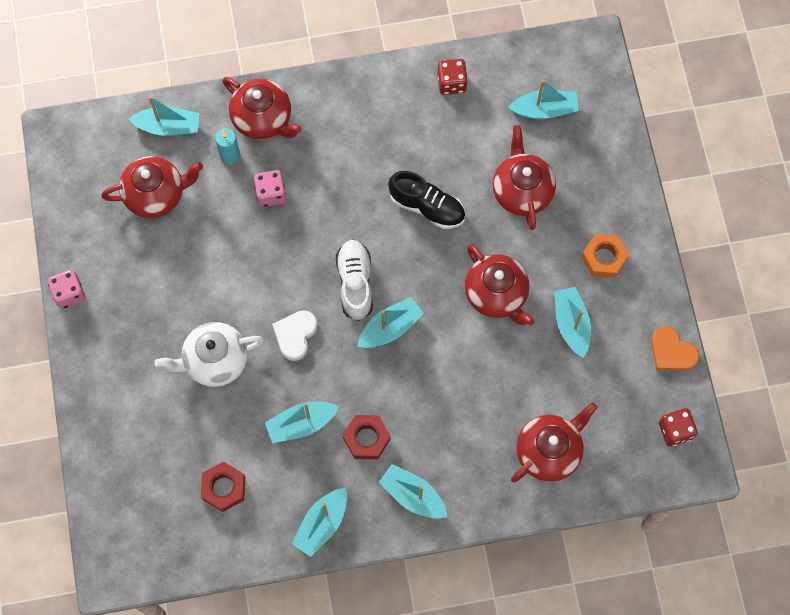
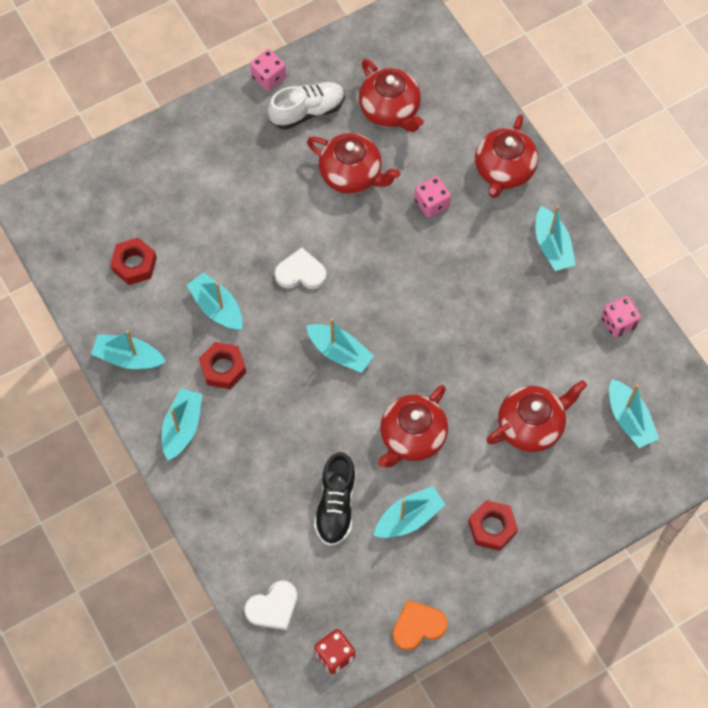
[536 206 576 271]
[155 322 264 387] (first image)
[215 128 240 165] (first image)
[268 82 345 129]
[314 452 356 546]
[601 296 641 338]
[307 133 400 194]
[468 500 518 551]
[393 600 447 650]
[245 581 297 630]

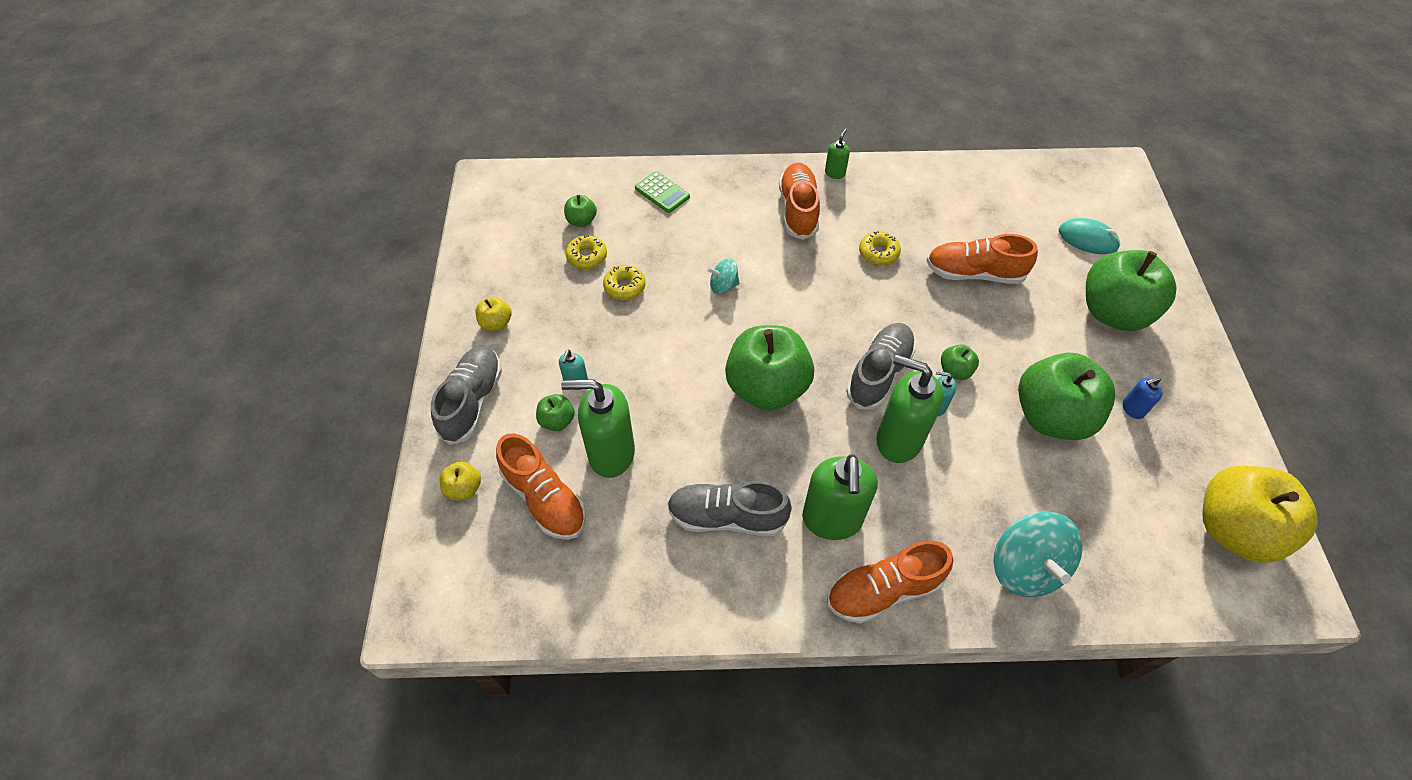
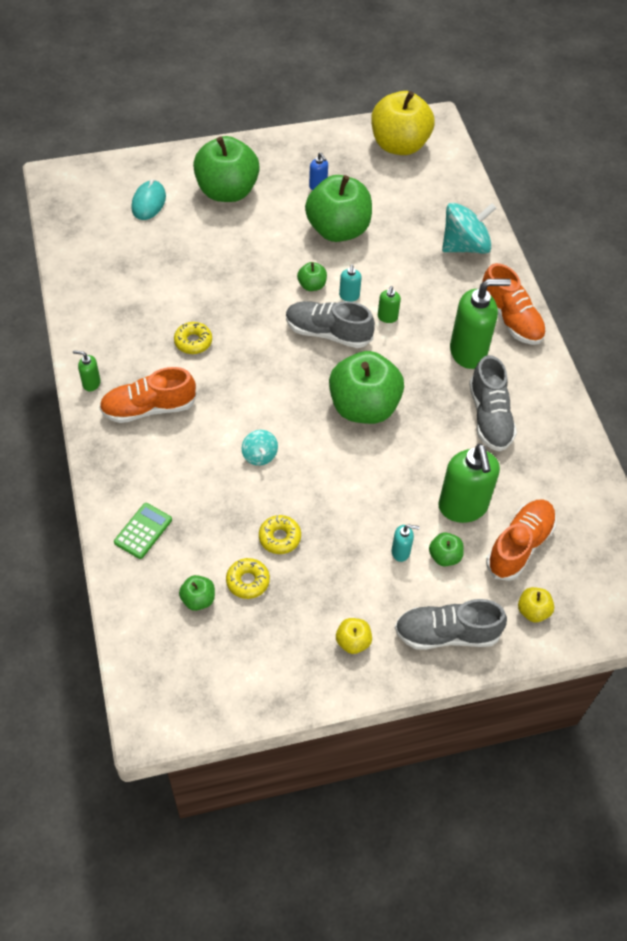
[378 286 401 323]
[926 234 1038 284] (first image)

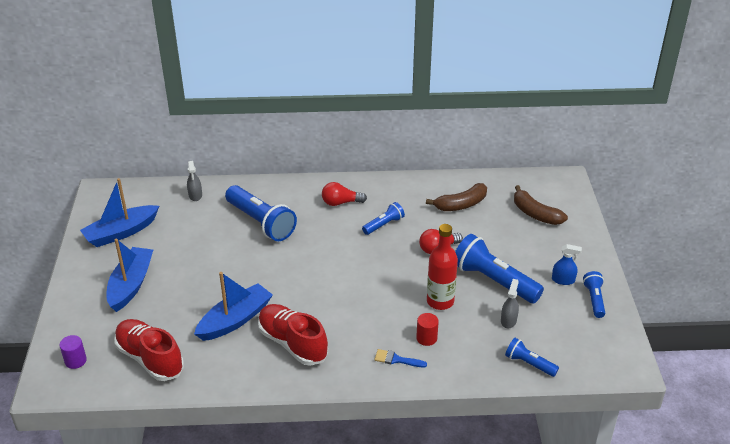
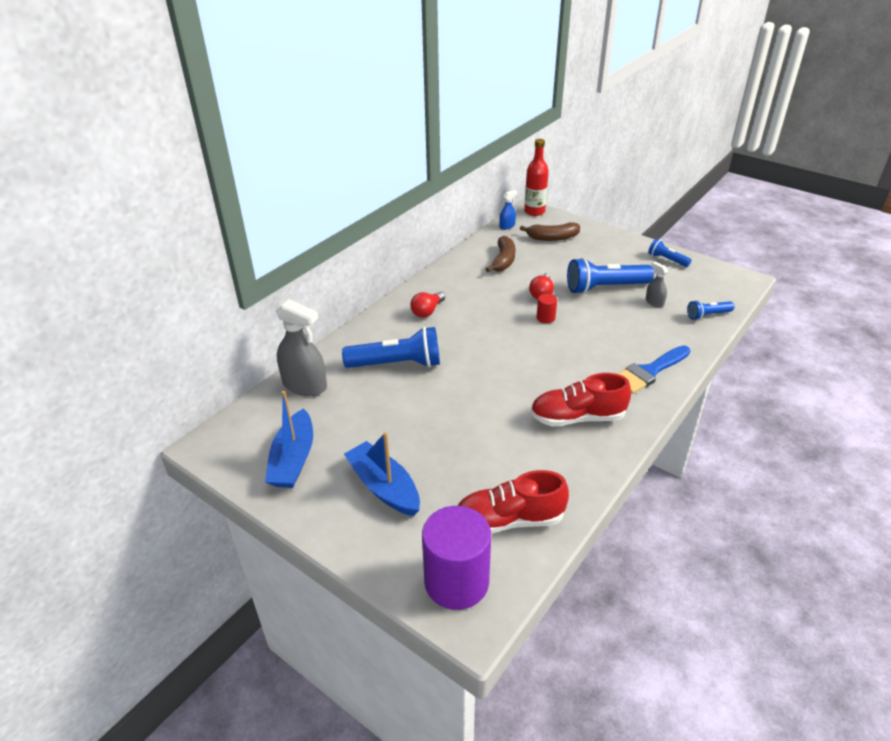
[422 506 491 610]
[276 300 327 396]
[194 272 273 341] (first image)
[362 202 405 235] (first image)
[618 345 691 394]
[537 294 557 323]
[524 139 549 216]
[499 190 517 230]

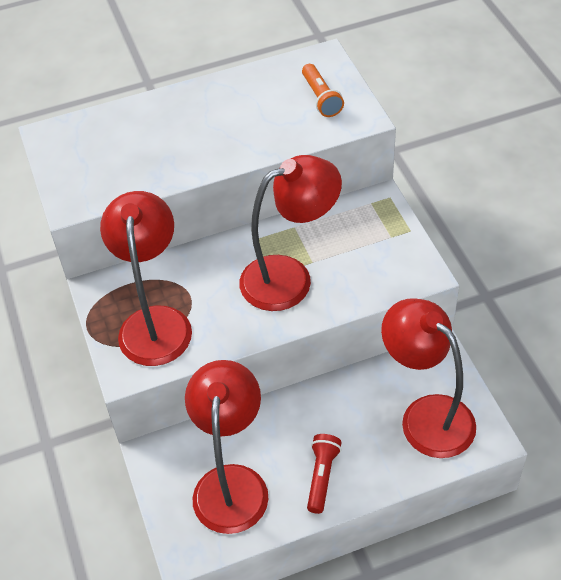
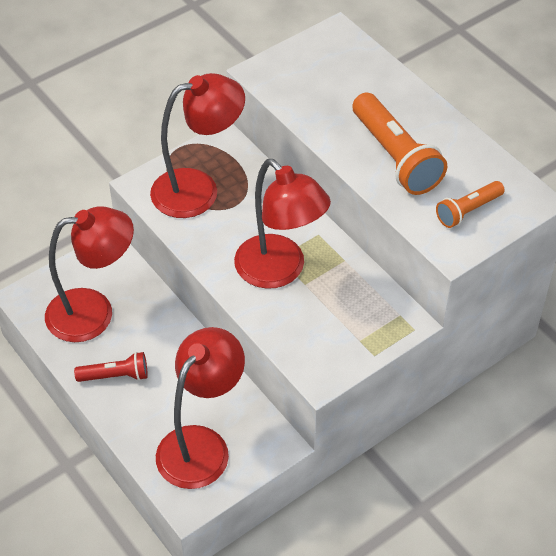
[352 93 447 195]

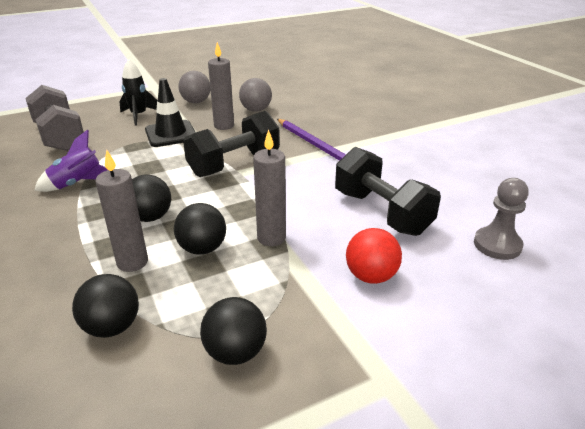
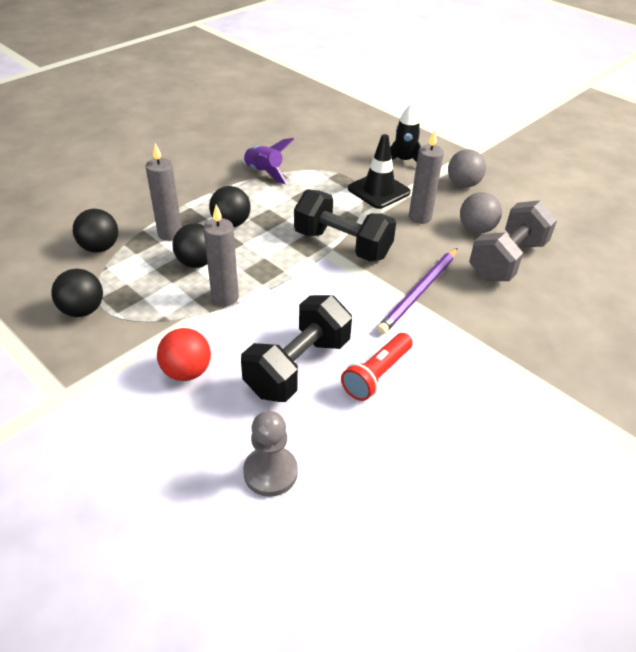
[469 200 557 281]
[341 333 413 401]

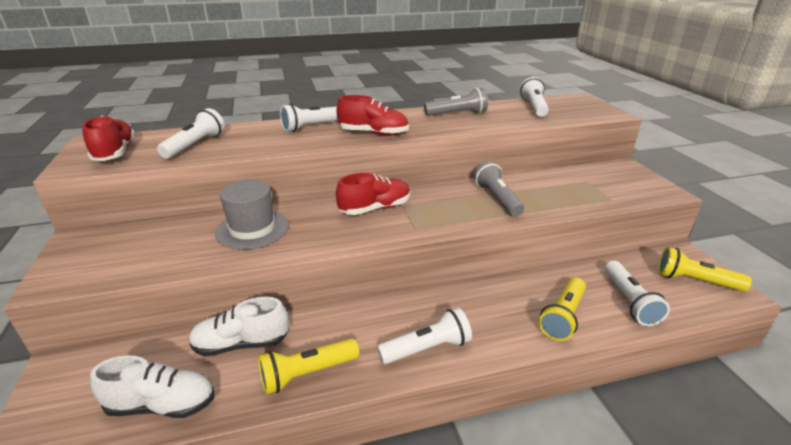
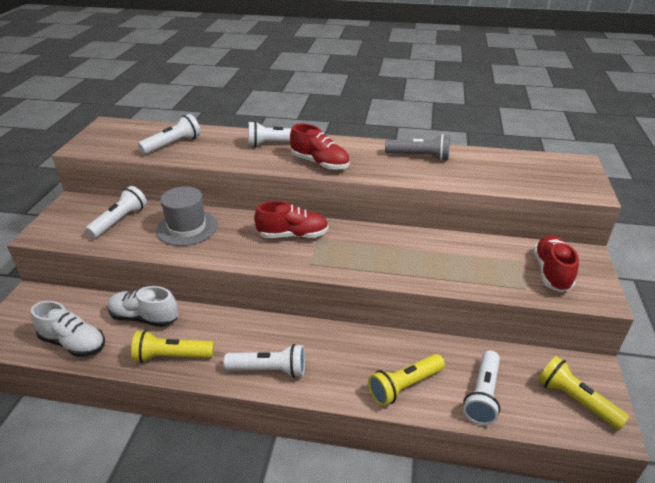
[533 235 579 292]
[474 161 524 217] (first image)
[85 186 147 238]

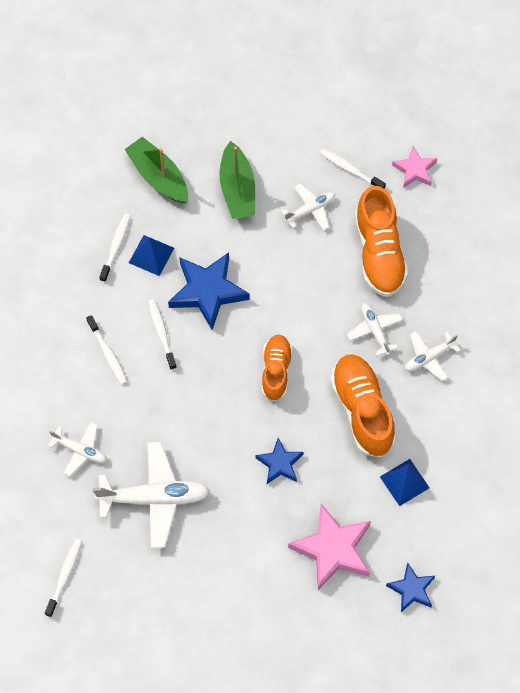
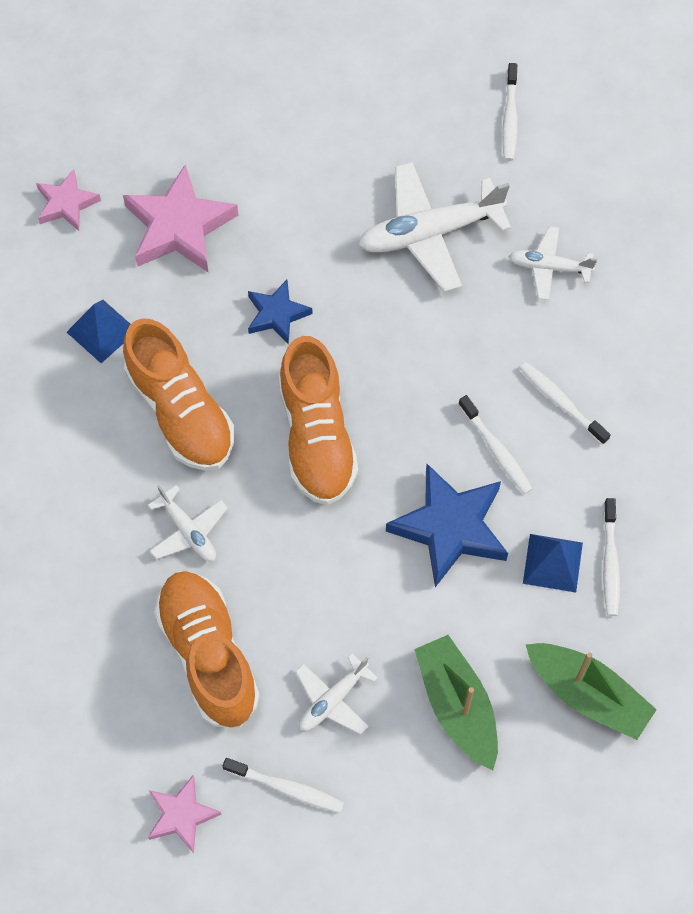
[279 336 358 505]
[36 169 101 231]
[405 331 461 381] (first image)

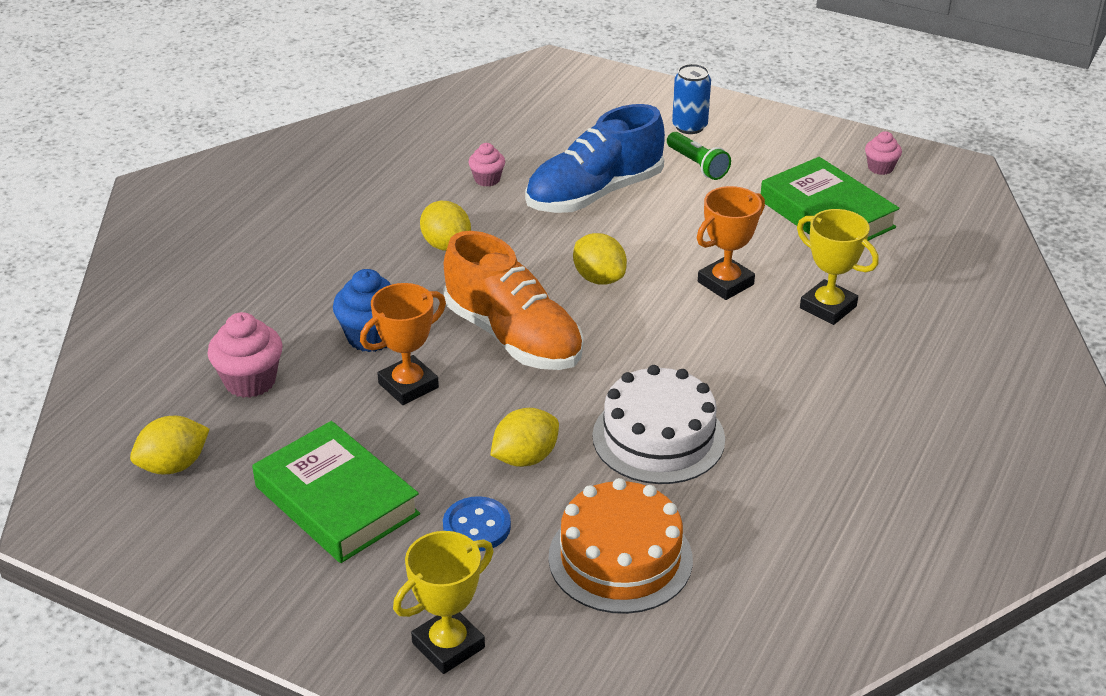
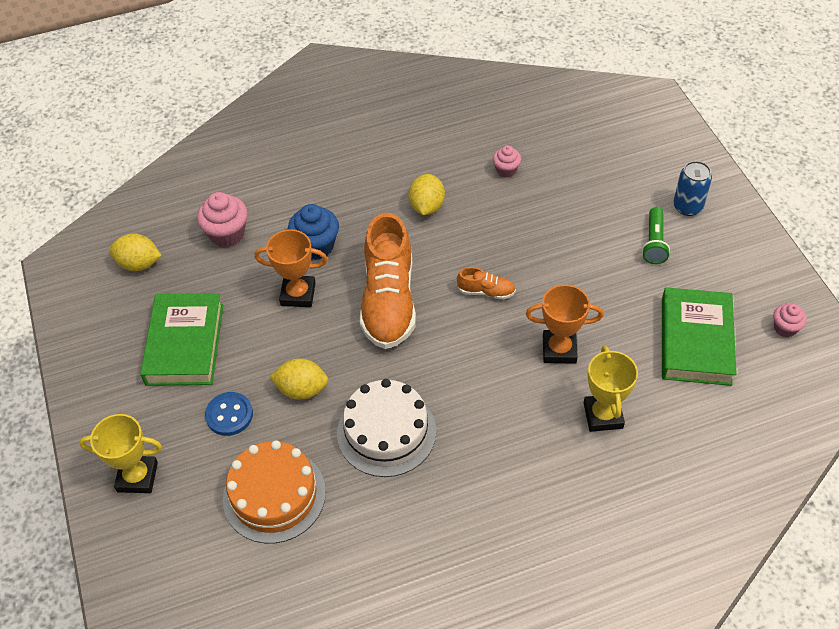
[525 104 665 213] (first image)
[457 267 516 300]

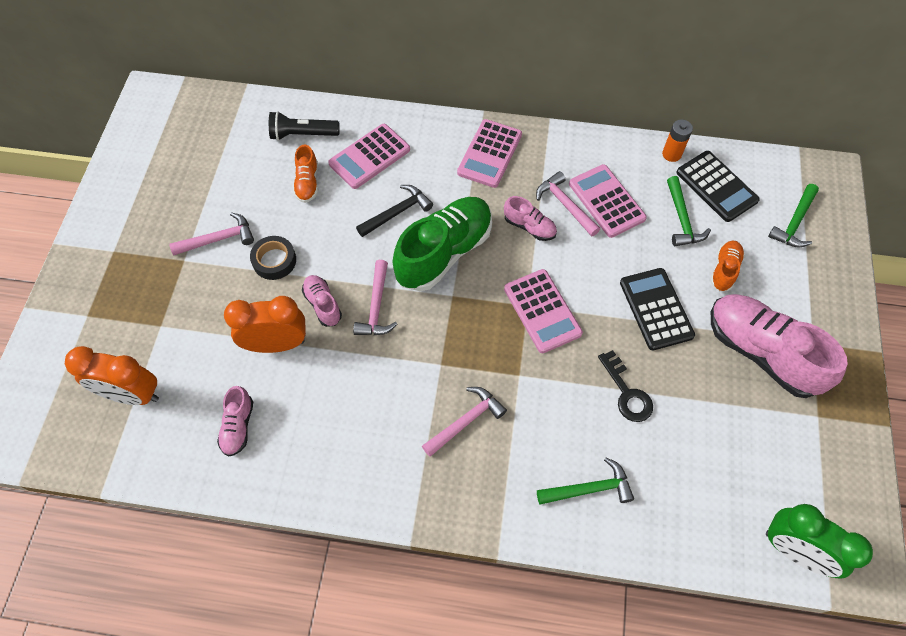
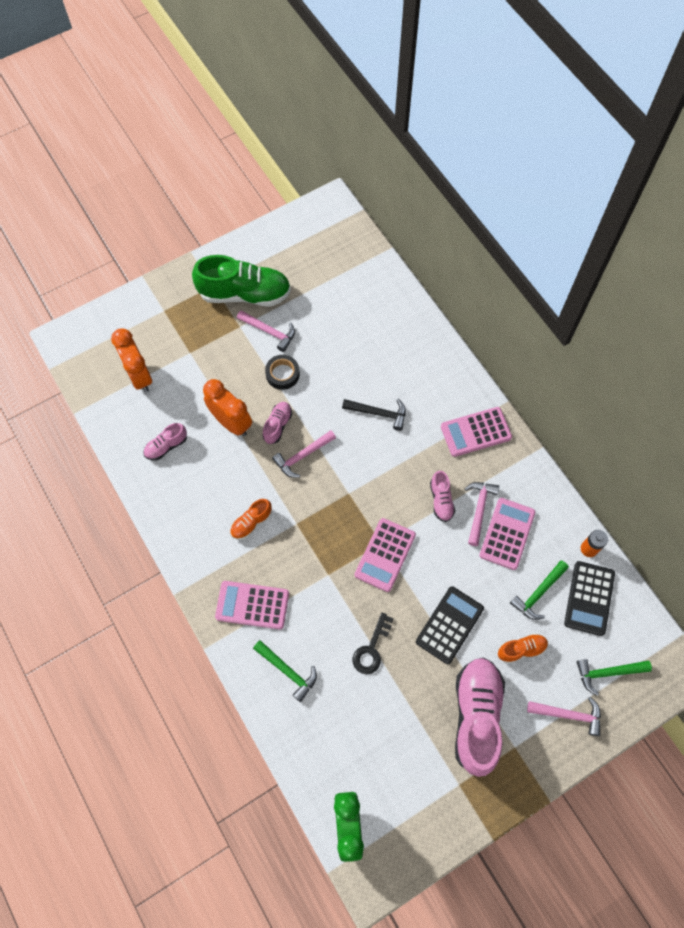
[269 111 340 140] (first image)
[230 499 272 540]
[215 581 289 629]
[192 255 291 306]
[527 697 601 736]

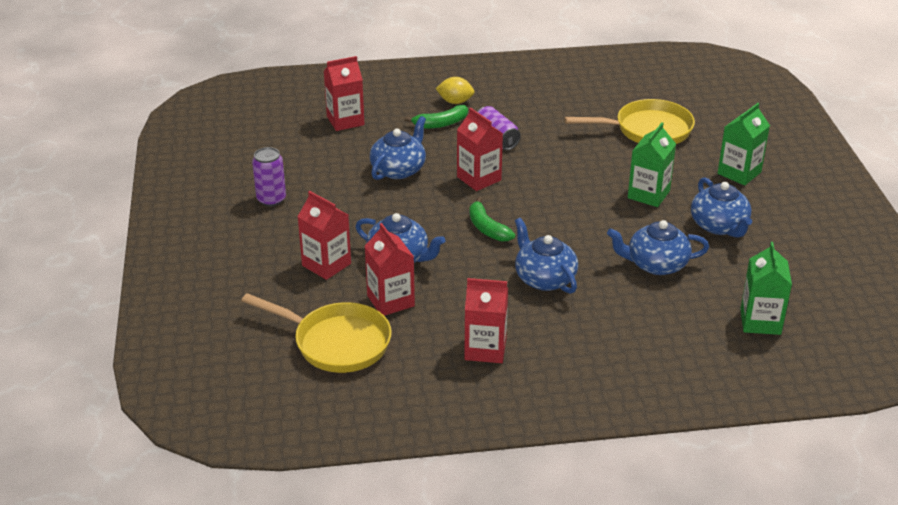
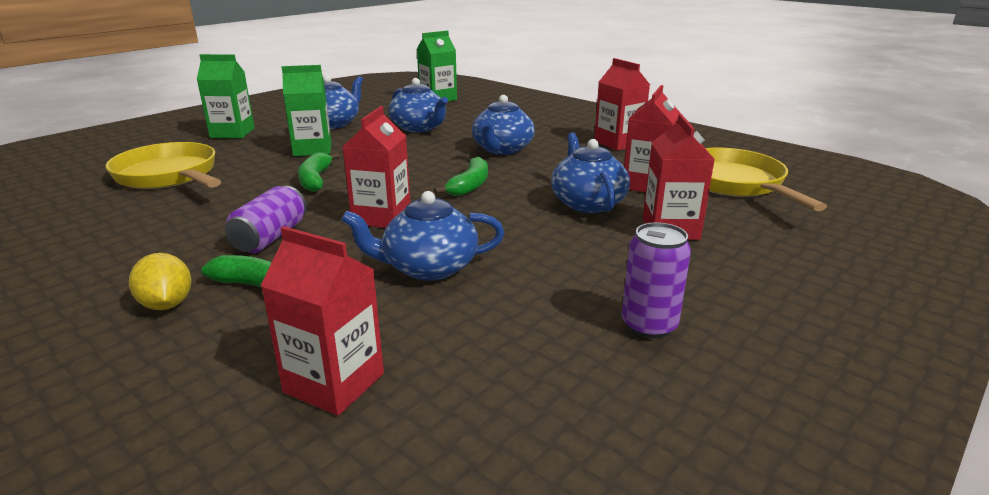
[298 152 340 192]

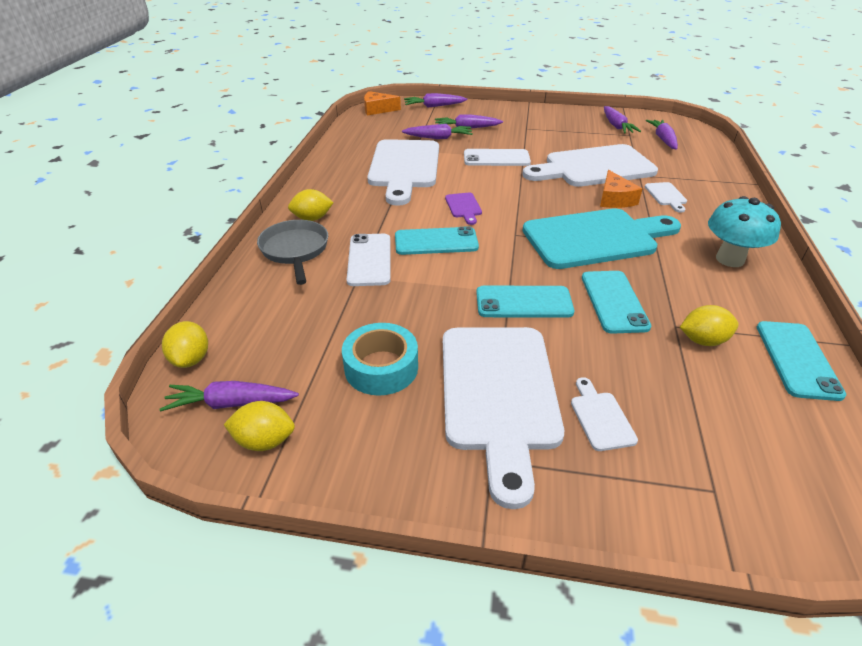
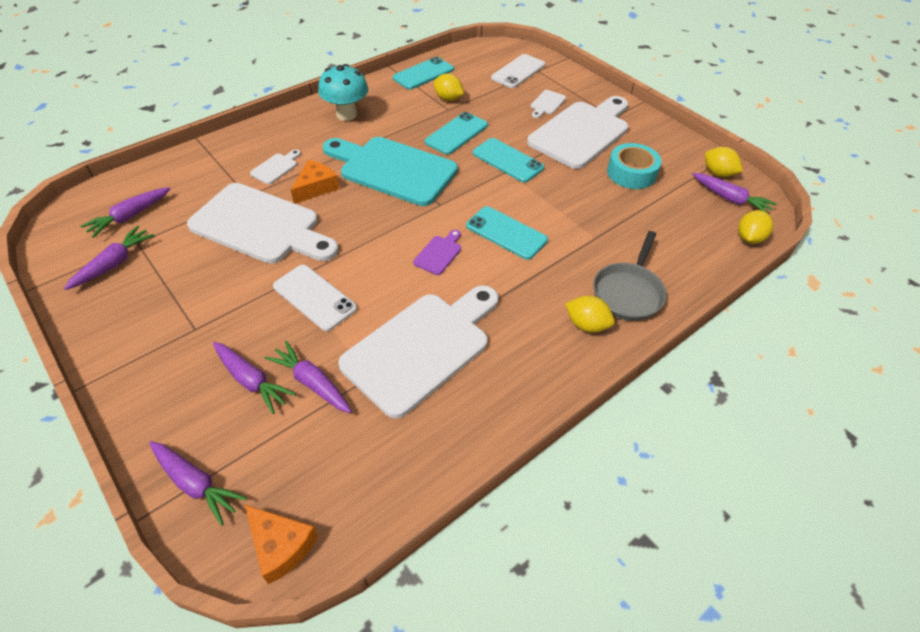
[491 54 545 88]

